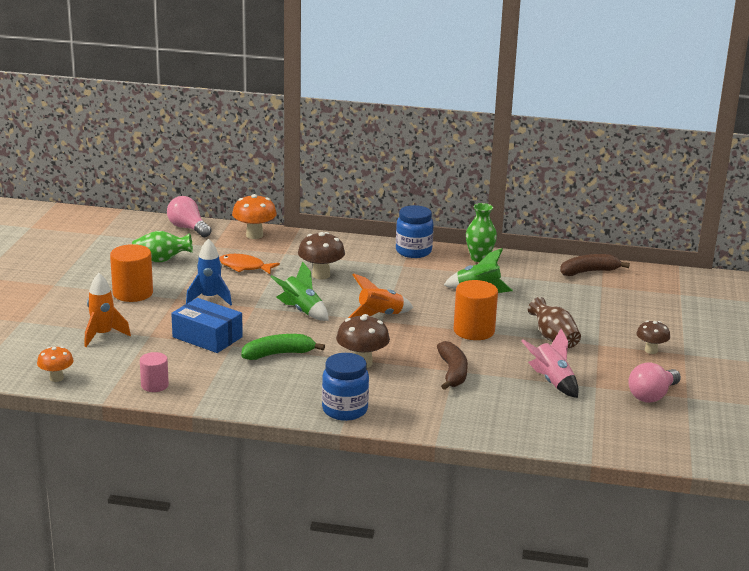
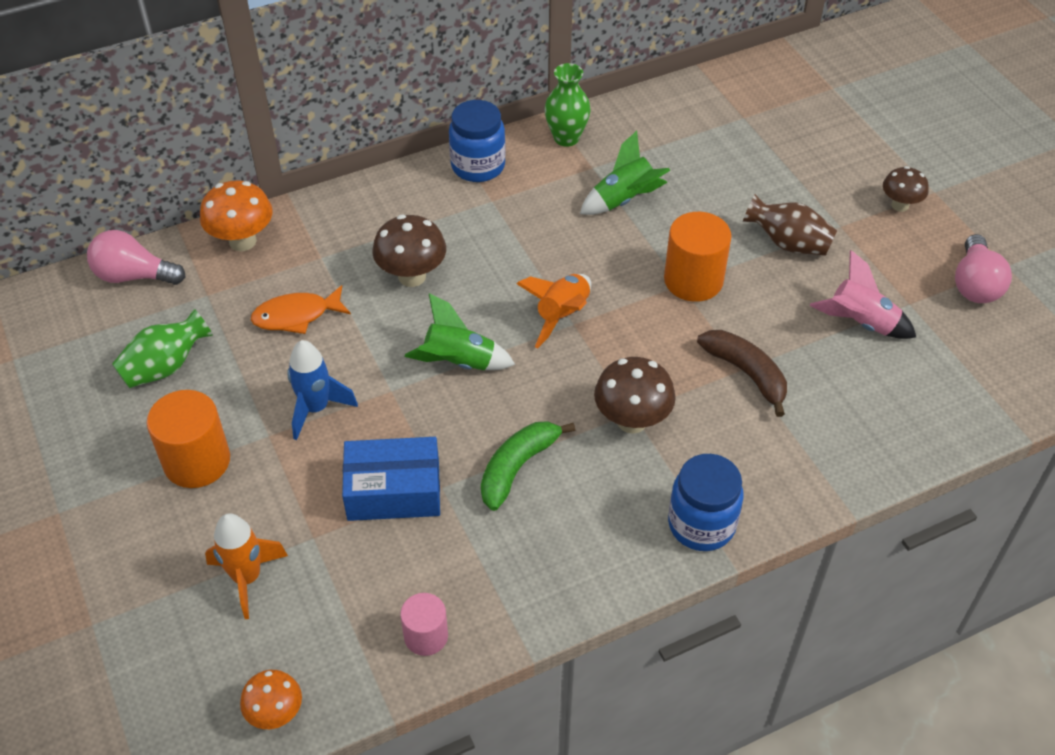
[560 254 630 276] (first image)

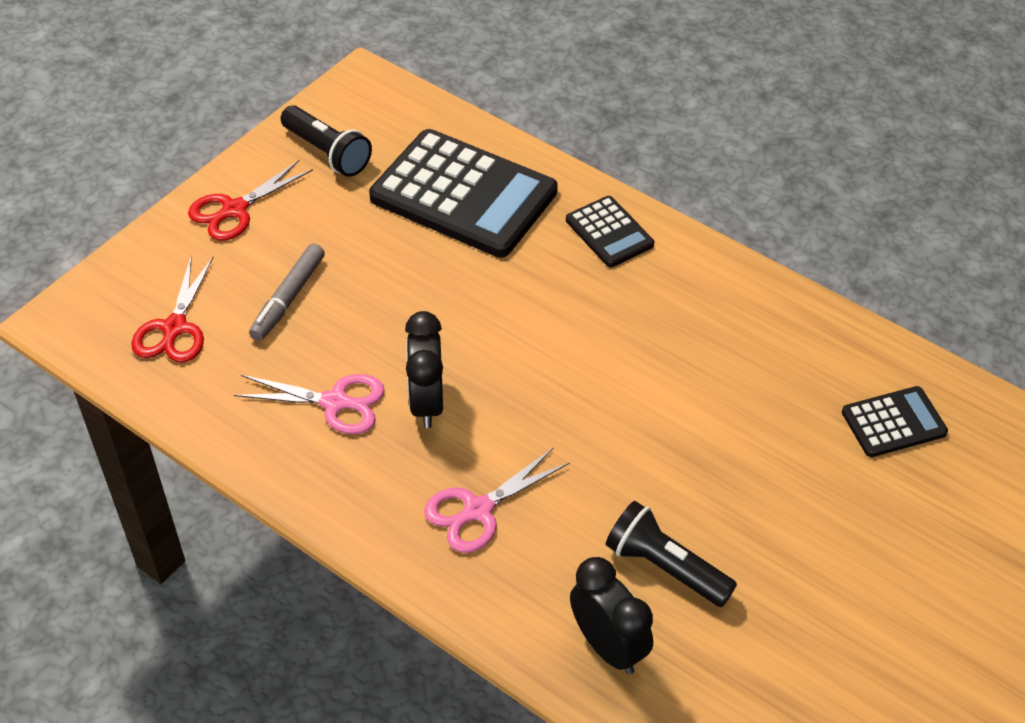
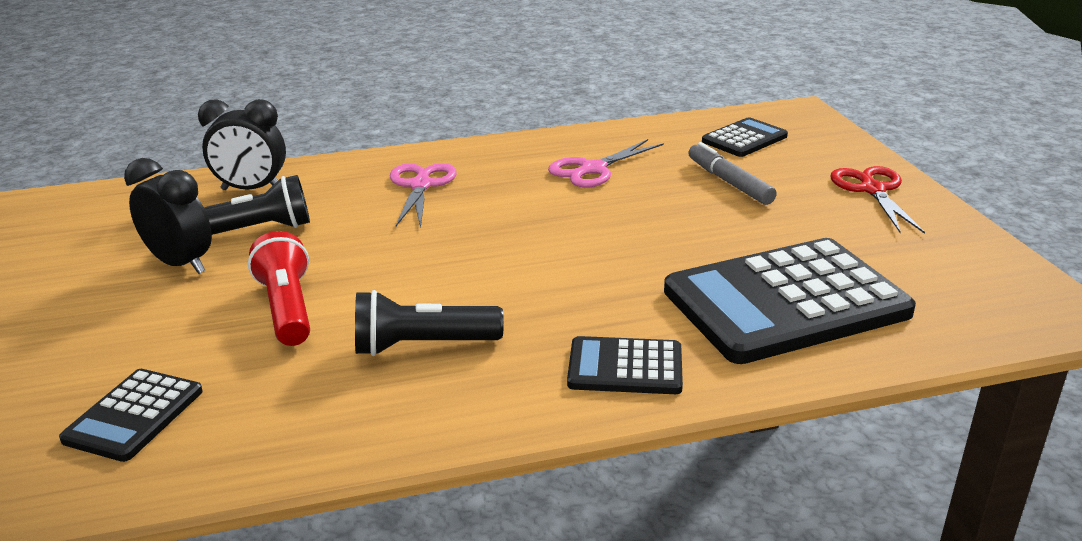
[702 117 788 157]
[355 290 504 356]
[124 158 212 274]
[248 231 310 346]

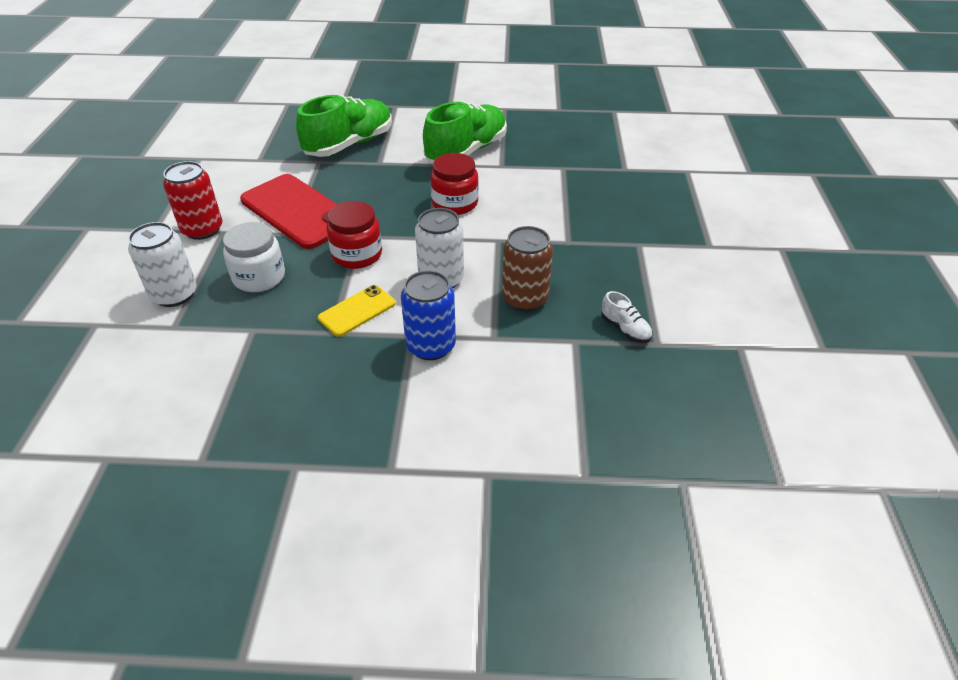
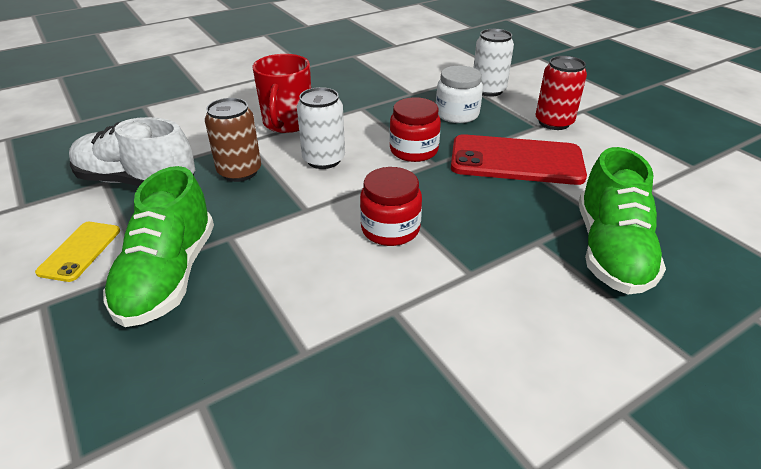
[35 222 120 282]
[252 54 311 133]
[103 166 214 327]
[69 117 195 186]

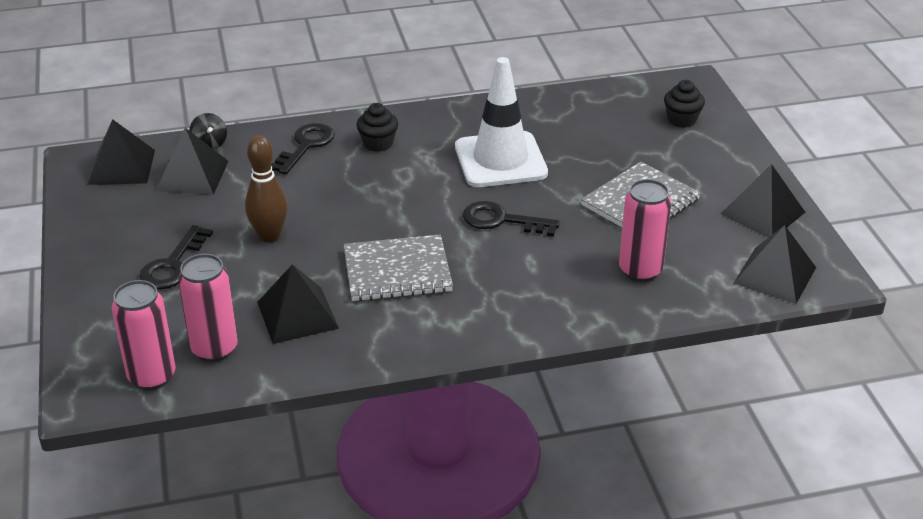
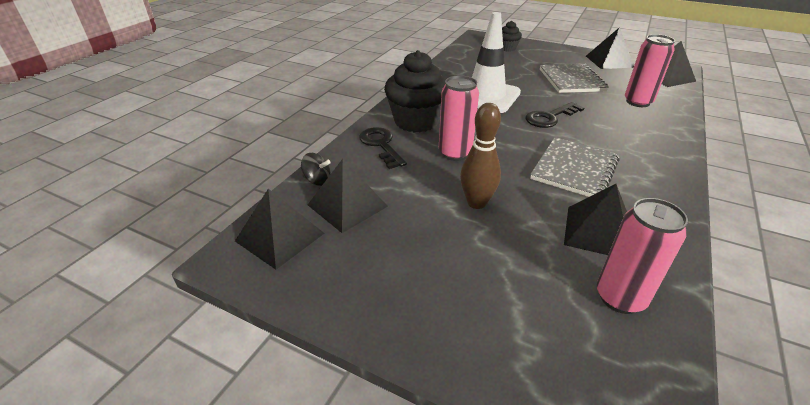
[439 75 479 161]
[139 225 213 289] (first image)
[384 50 446 133]

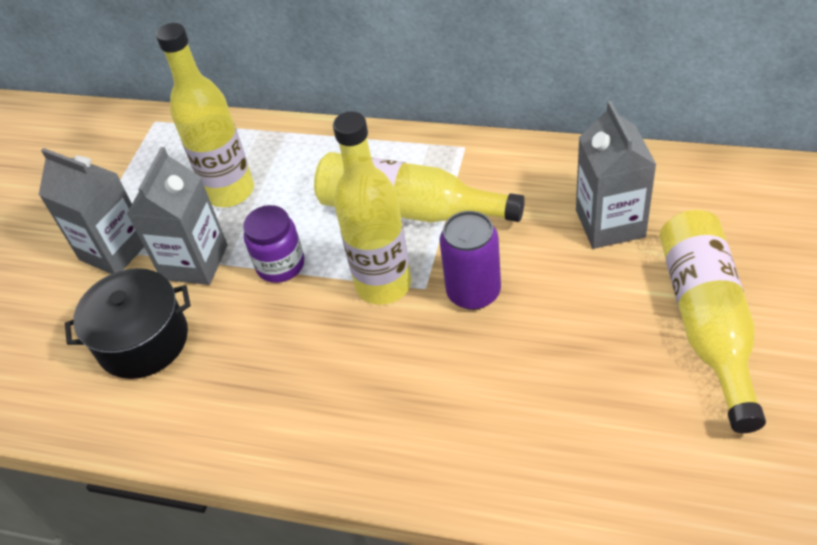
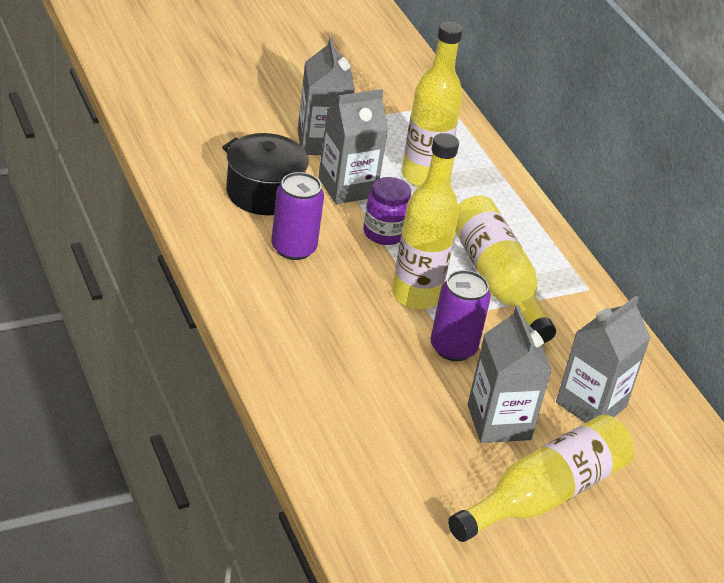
[271 172 324 260]
[468 306 552 443]

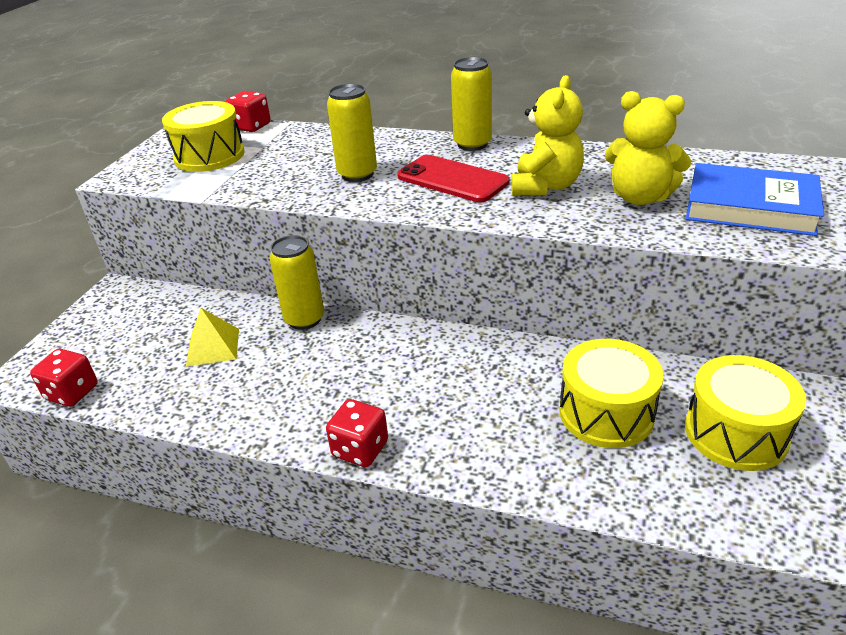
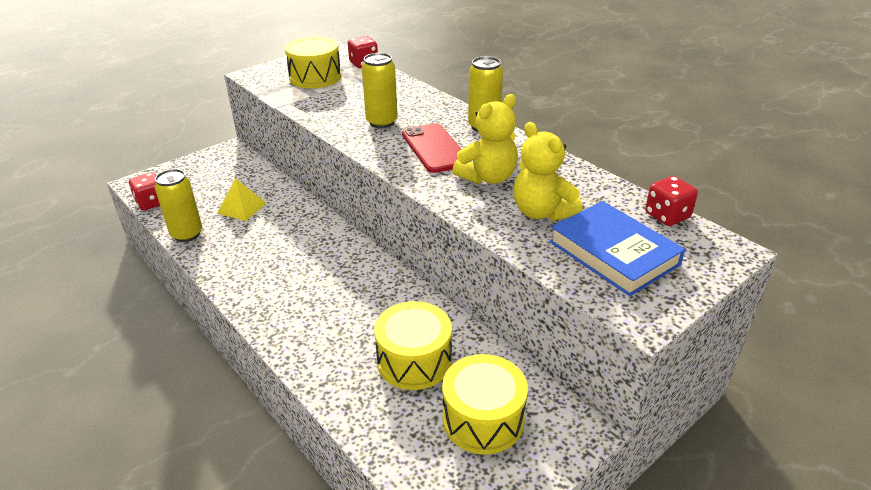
[155 169 202 242]
[645 176 698 226]

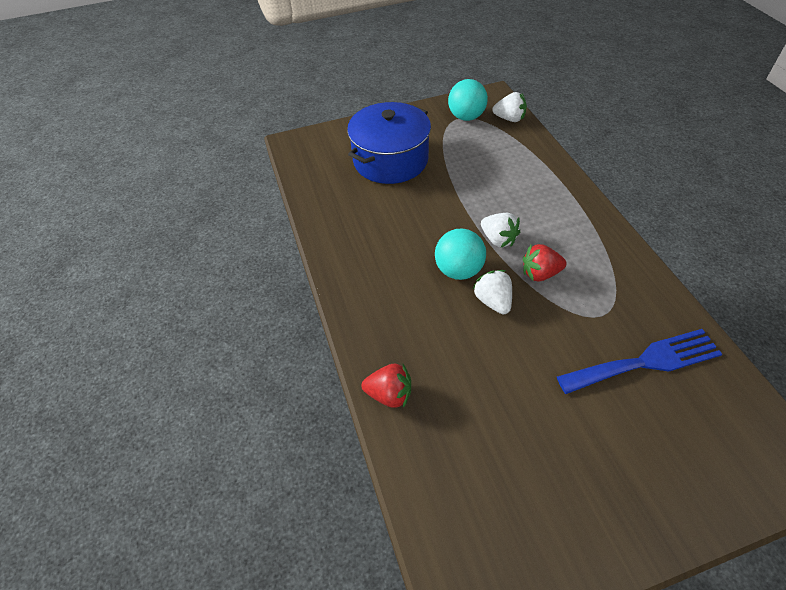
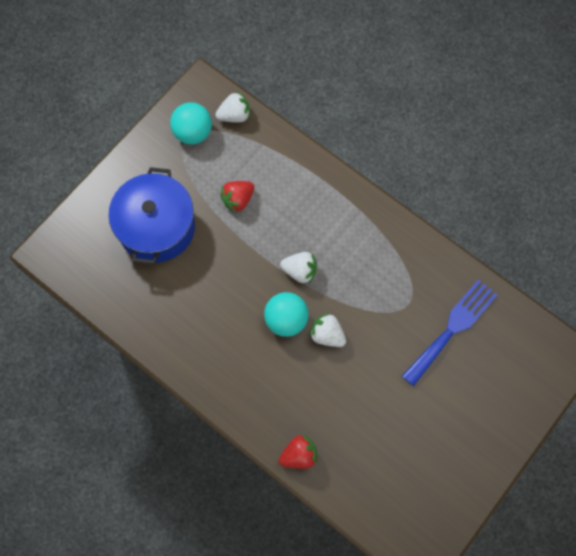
[220 181 254 213]

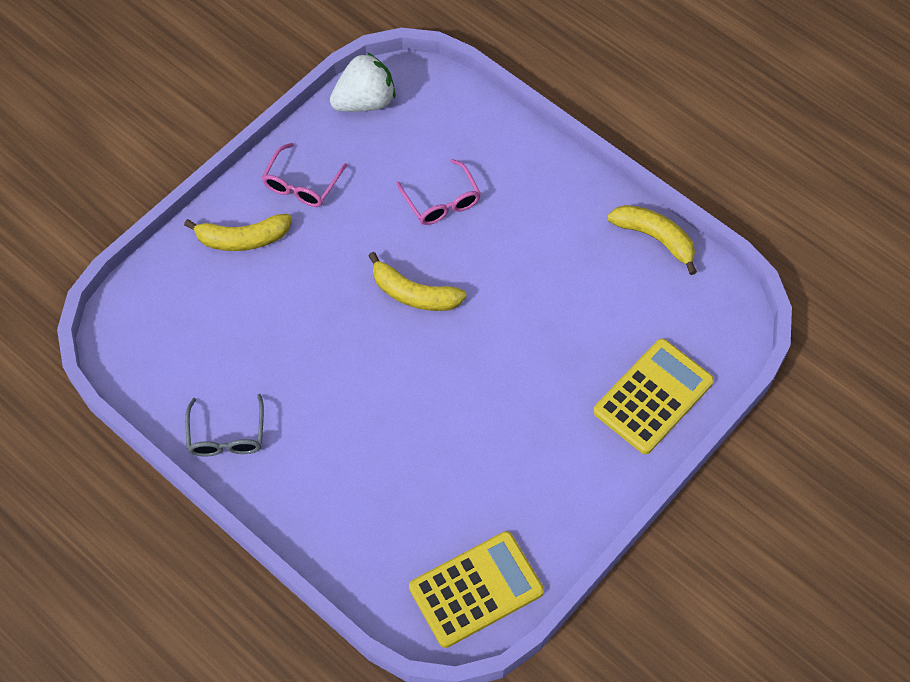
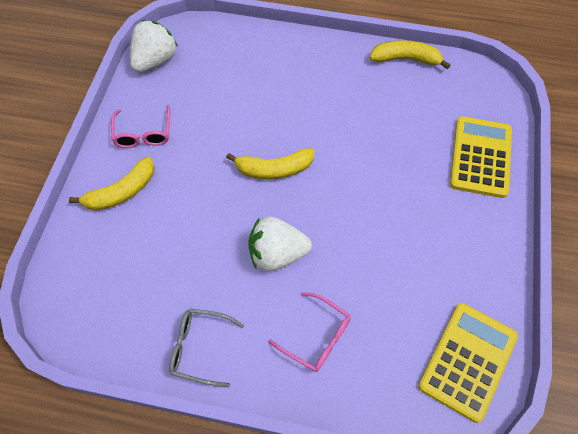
[169 308 244 387]
[268 292 351 372]
[248 217 312 272]

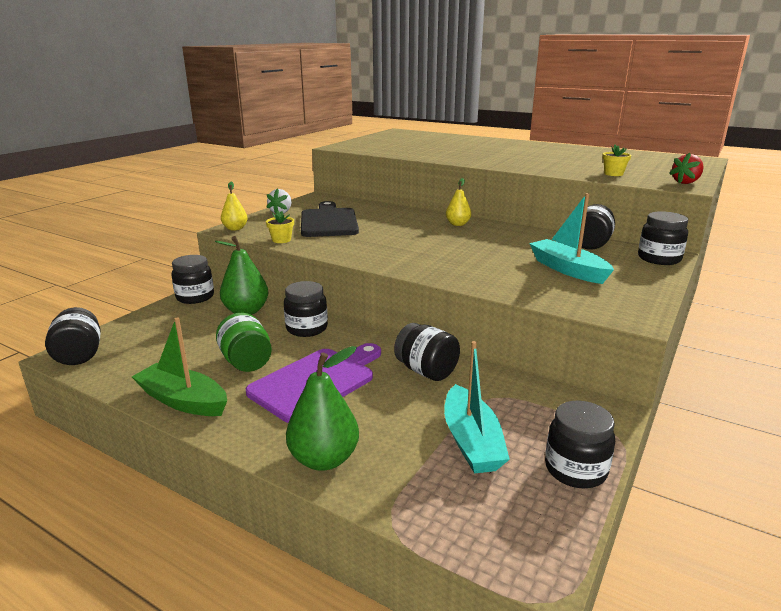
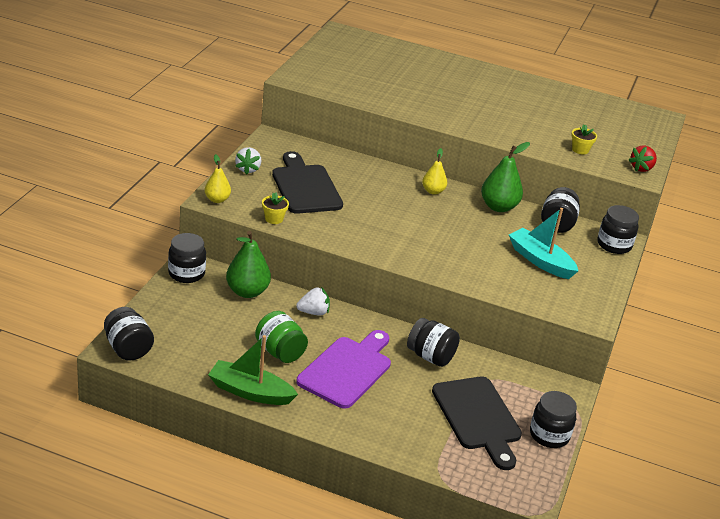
[296 287 330 316]
[481 142 530 212]
[432 376 522 470]

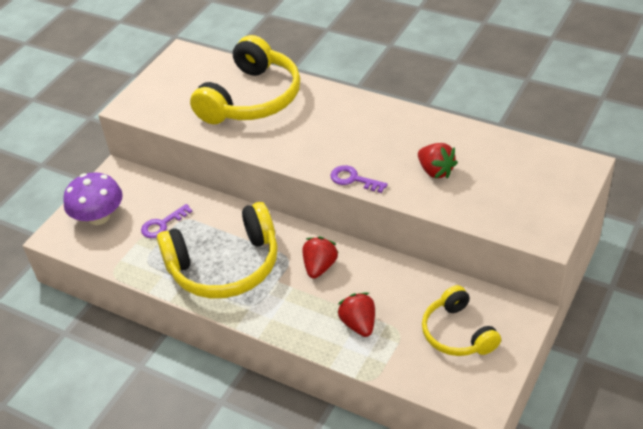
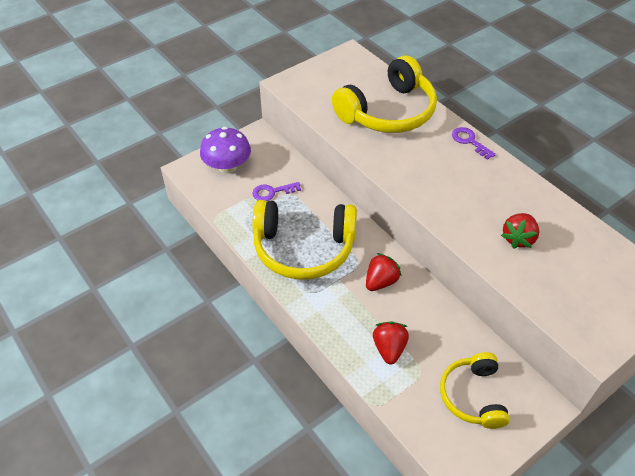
[452 127 496 160]
[501 213 539 249]

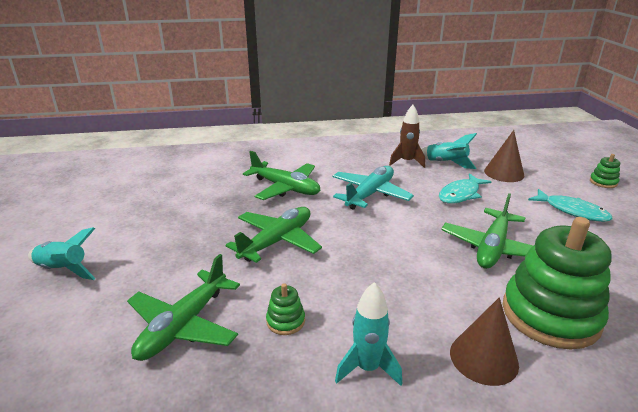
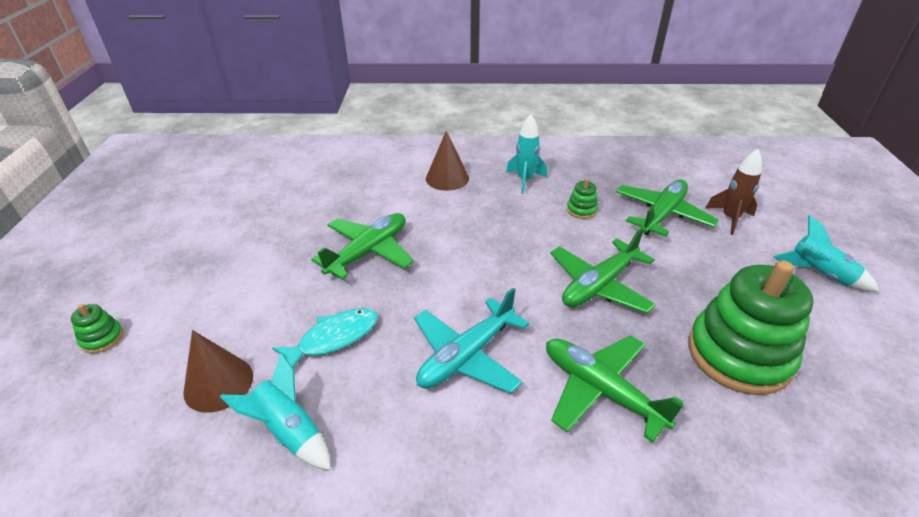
[706 149 762 235]
[688 260 814 395]
[528 189 613 222] (first image)

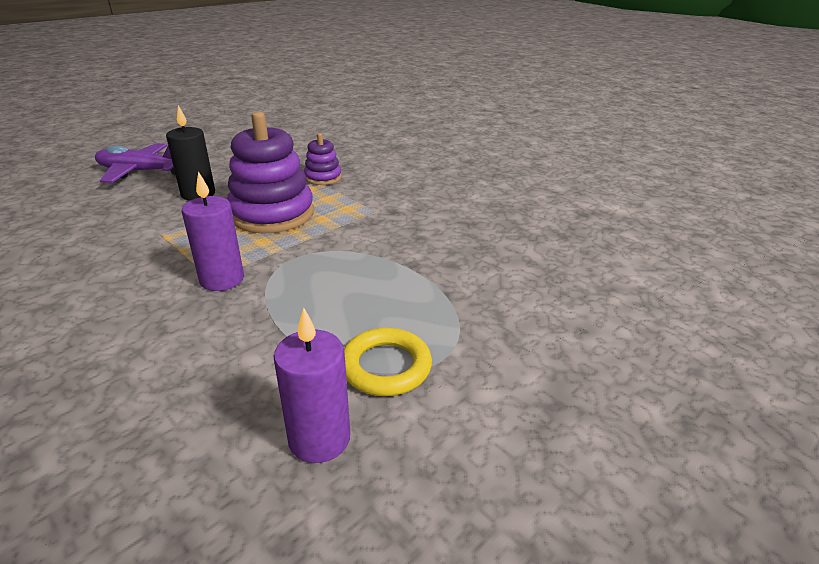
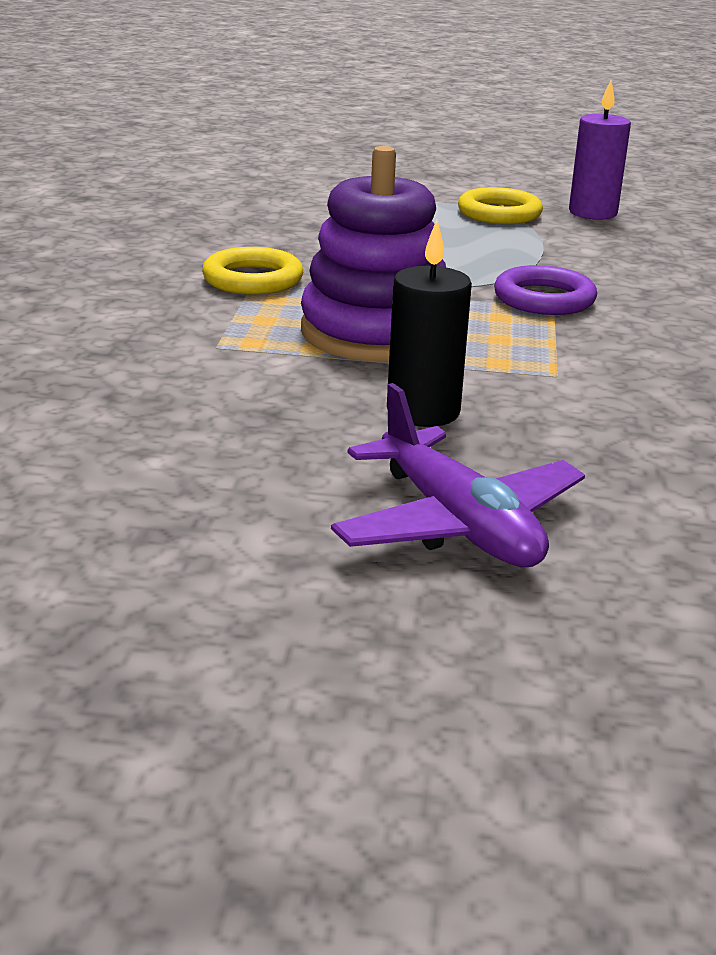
[494 265 597 315]
[304 133 342 185] (first image)
[202 247 303 295]

